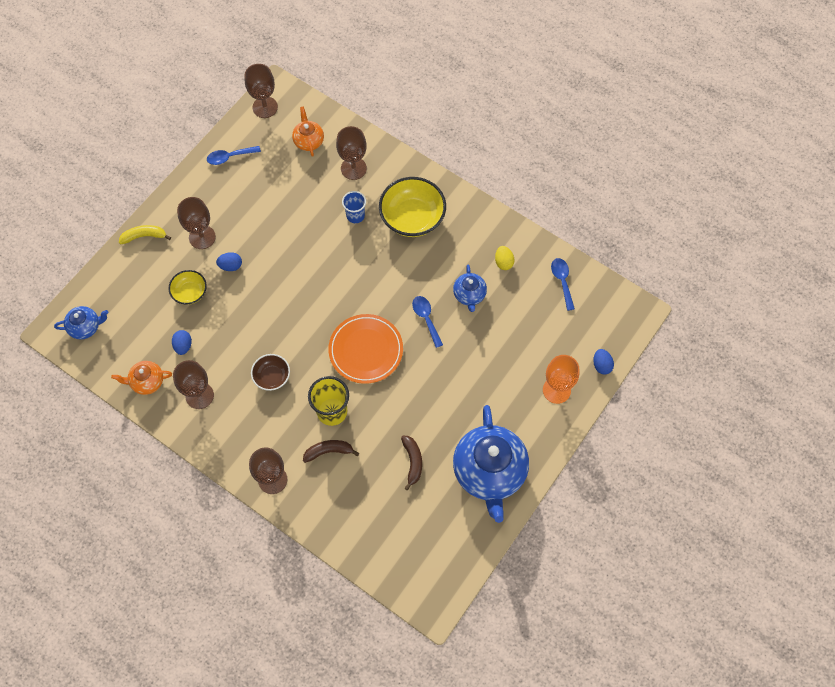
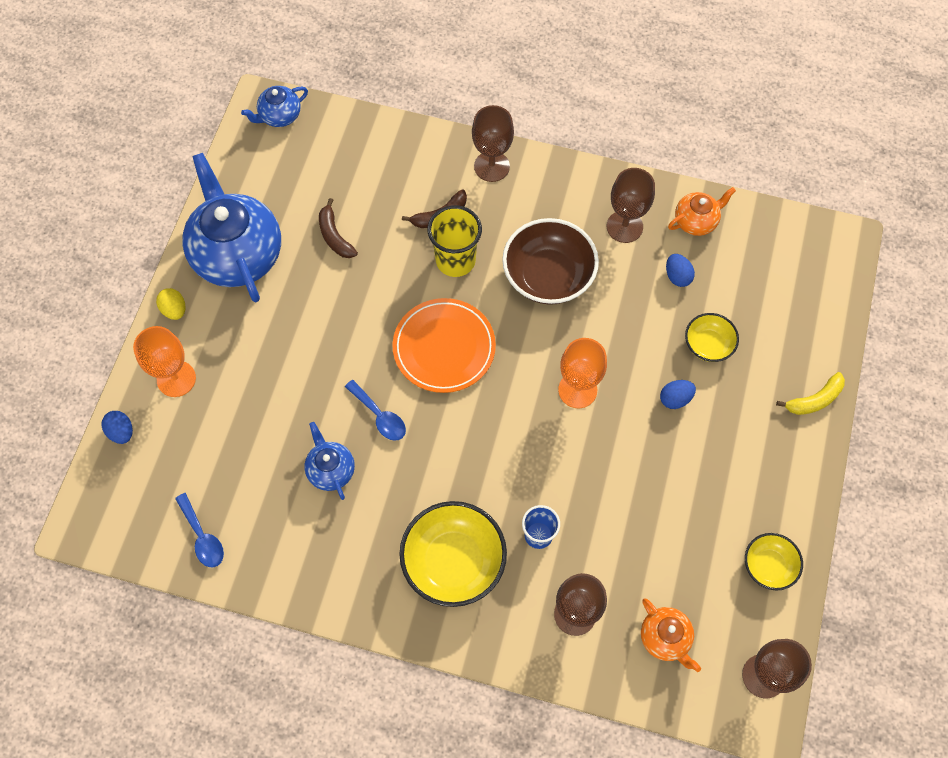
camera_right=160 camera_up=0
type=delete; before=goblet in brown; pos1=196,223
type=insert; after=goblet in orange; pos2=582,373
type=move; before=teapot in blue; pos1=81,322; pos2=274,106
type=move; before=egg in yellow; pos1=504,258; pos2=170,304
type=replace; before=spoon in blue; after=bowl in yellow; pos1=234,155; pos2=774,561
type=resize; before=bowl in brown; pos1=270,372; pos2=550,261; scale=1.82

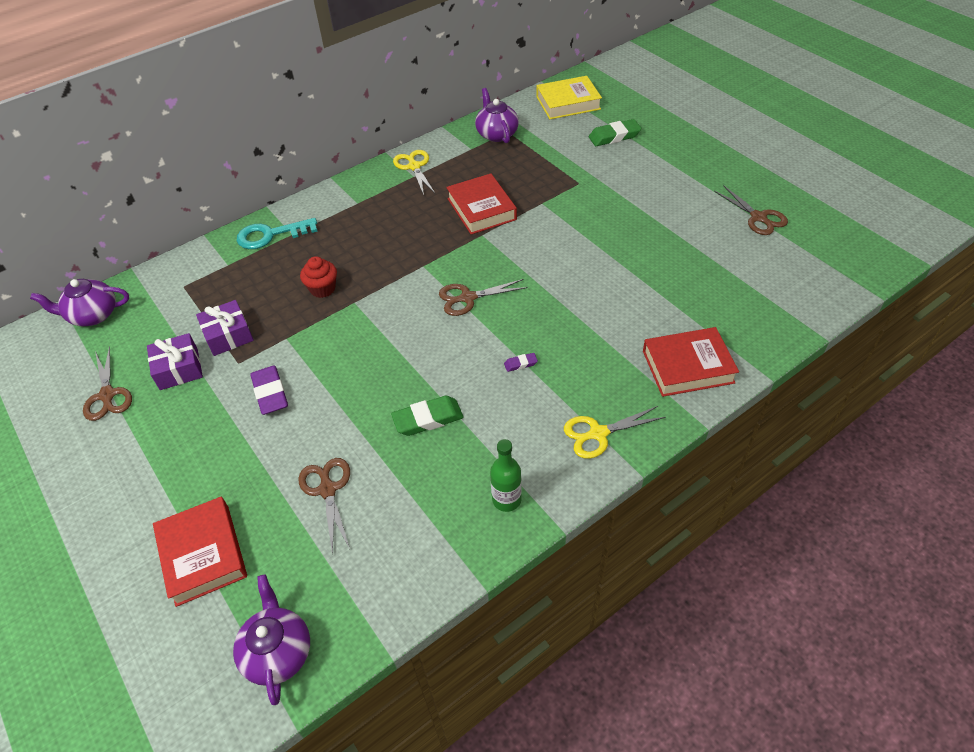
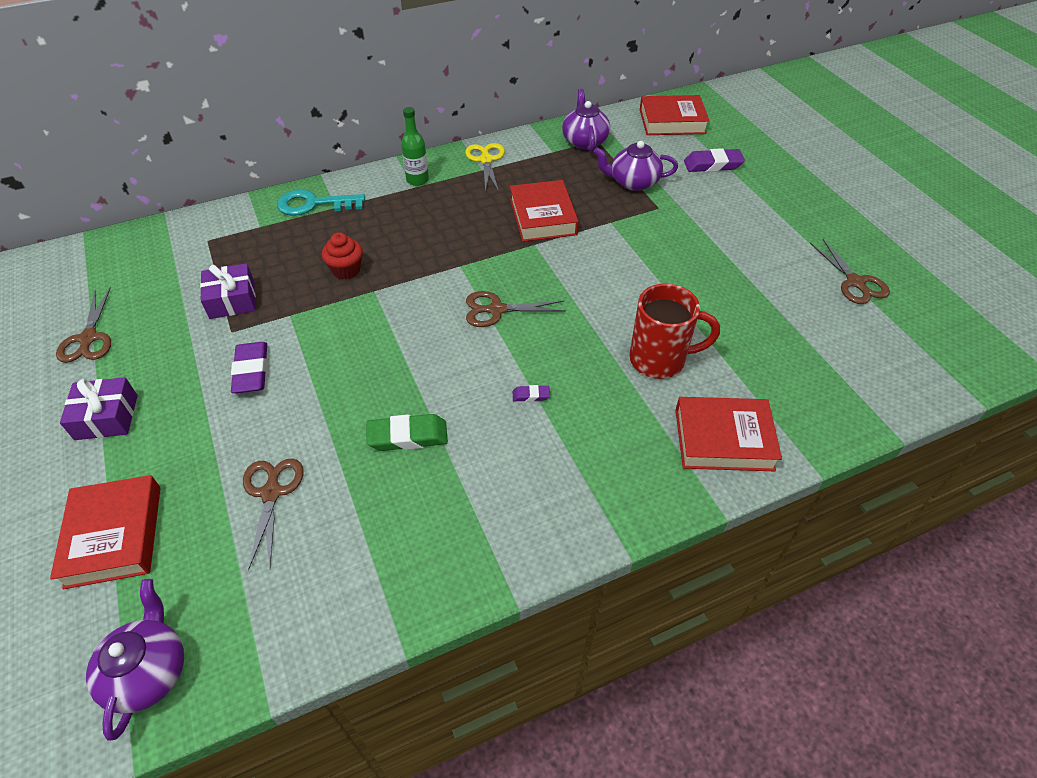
camera_right=10 camera_up=0
type=delete; before=scissors in yellow; pos1=615,432
type=insert; after=mug in red; pos2=674,331
type=move; before=teapot in purple; pos1=79,302; pos2=636,166
type=move; before=gift in purple; pos1=175,361; pos2=99,408
type=move; before=bottle in green; pos1=506,475; pos2=415,146
type=recolor; before=book in yellow; after=book in red; pos1=569,97; pos2=675,115
type=recolor; before=eraser in green; after=eraser in purple; pos1=615,132; pos2=714,160

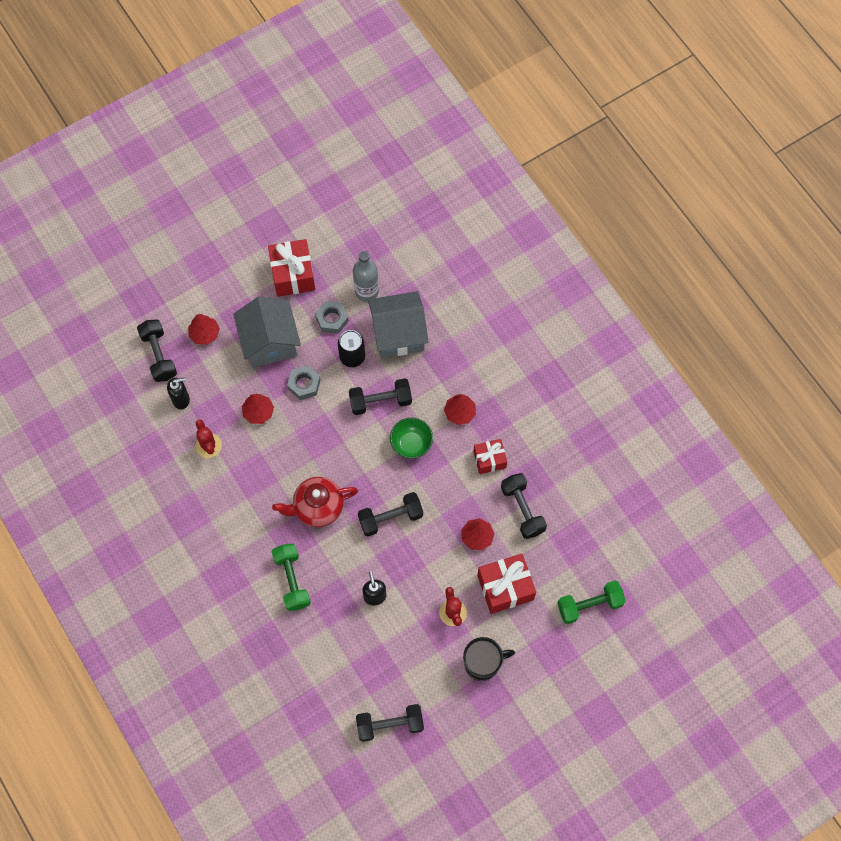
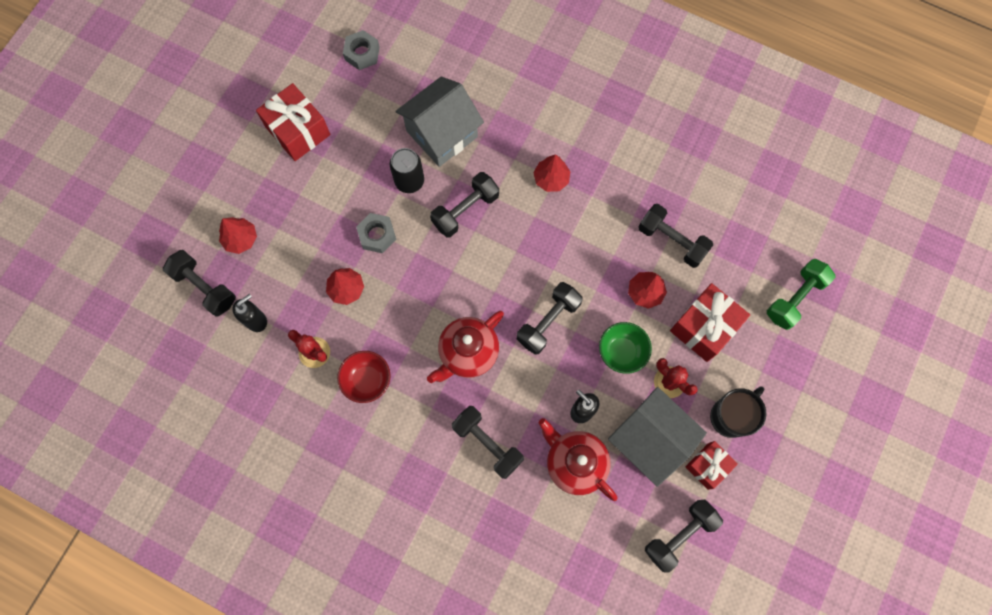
camera_right=-30 camera_up=5
type=delete; before=bottle in grey; pos1=366,276
type=insert; after=bowl in red; pos2=364,377
type=insert; after=teapot in red; pos2=578,459
type=move; before=house in grey; pos1=267,331; pos2=657,437
type=move; before=nut in grey; pos1=332,317; pos2=361,50
type=move; before=bowl in green; pos1=411,438; pos2=625,348
type=move; before=gift in red; pos1=490,456; pos2=711,465
type=recolor; before=dumbbell in green; after=dumbbell in black; pos1=291,577; pos2=488,442

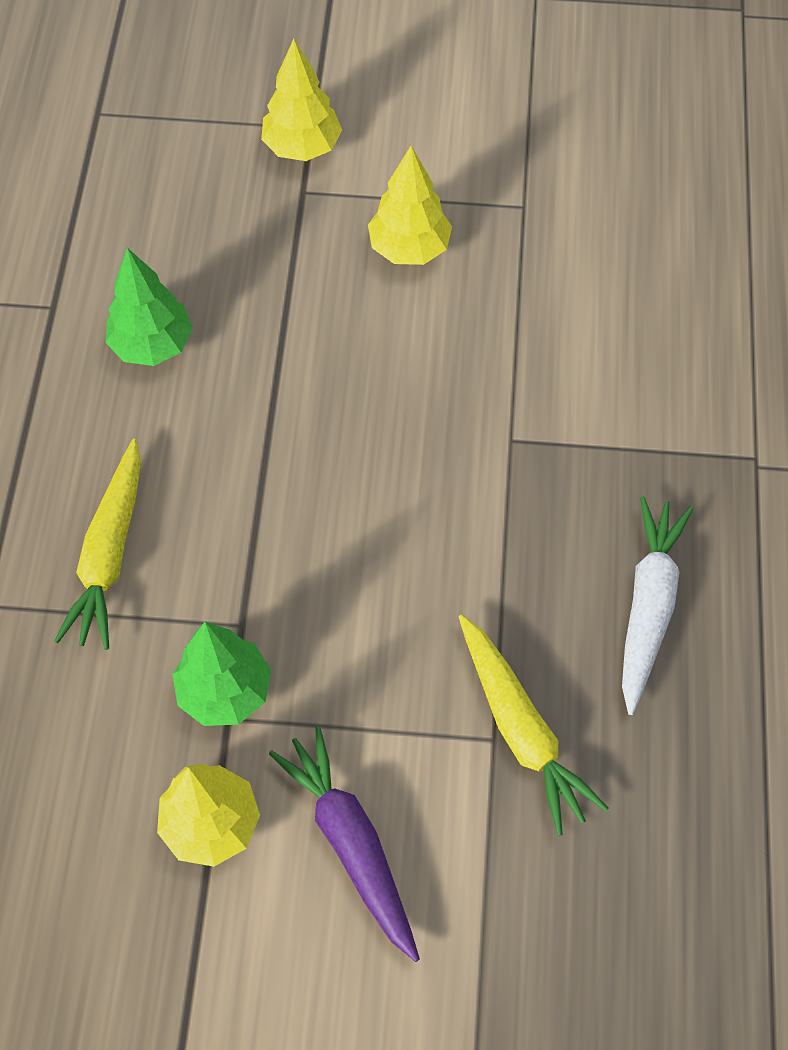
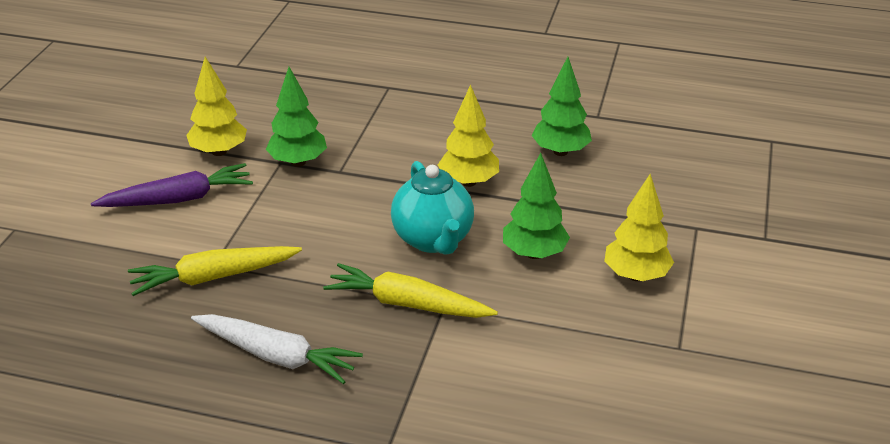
camera_right=100 camera_up=-25
type=insert; after=teapot in turquoise; pos2=432,208
type=insert; after=tree in green; pos2=536,206
type=move; before=carrot in yellow; pos1=97,544; pos2=410,290
type=move; before=tree in yellow; pos1=301,100; pos2=468,135

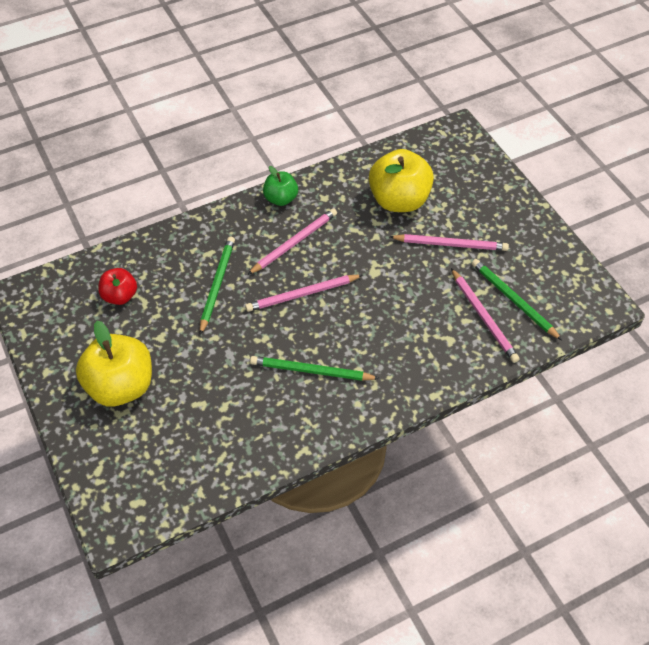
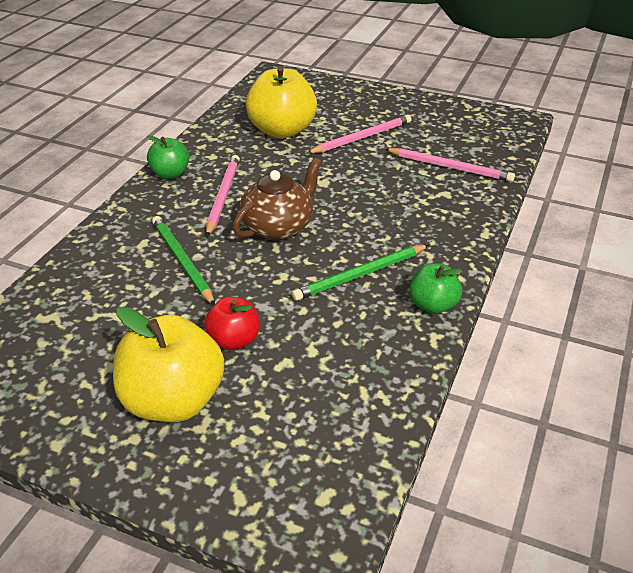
camera_right=-40 camera_up=-15
type=delete; before=pencil in green; pos1=517,299
type=insert; after=apple in green; pos2=435,288
type=move; before=apple in red; pos1=117,286; pos2=231,323
type=replace; before=pencil in pink; after=teapot in brown; pos1=303,293; pos2=277,199

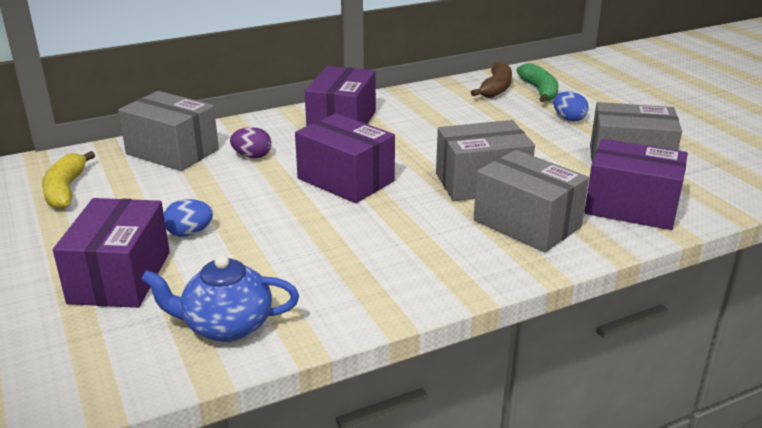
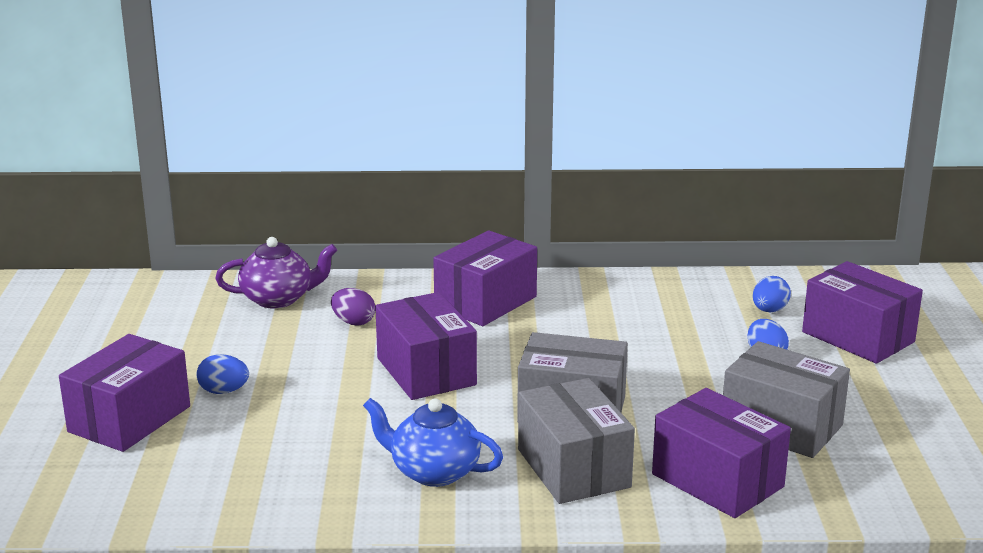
camera_right=25 camera_up=-5
type=delete; before=banana in yellow; pos1=68,180
type=delete; before=banana in brown; pos1=491,79
type=insert; after=box in purple; pos2=862,312
type=move; before=teapot in blue; pos1=220,298; pos2=433,442
type=replace; before=box in grey; after=teapot in purple; pos1=168,131; pos2=276,273
type=replace; before=banana in green; after=egg in blue; pos1=537,82; pos2=772,294

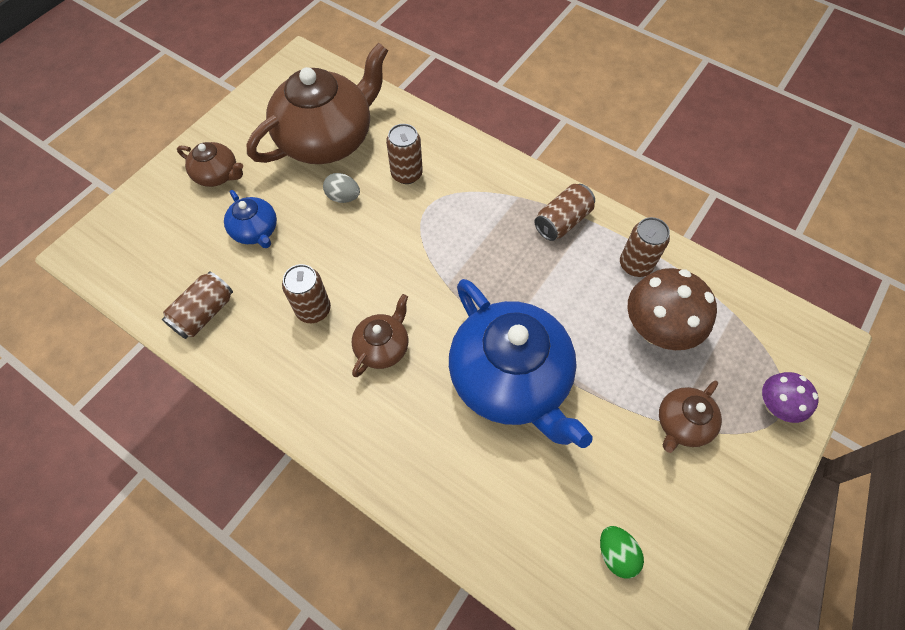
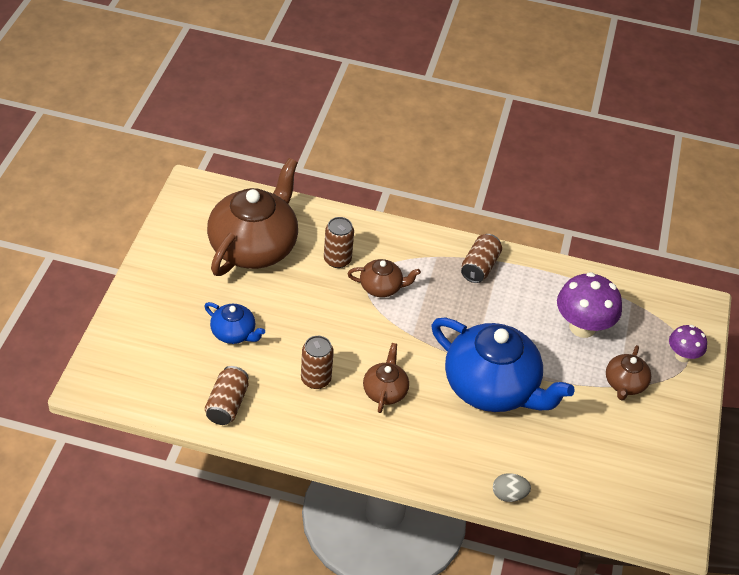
camera_right=-25 camera_up=-15
type=delete; before=egg in green; pos1=622,552
type=delete; before=can in brown; pos1=645,247
type=move; before=teapot in brown; pos1=210,164; pos2=384,278
type=move; before=egg in grey; pos1=341,188; pos2=512,487
type=recolor; before=mushroom in brown; after=mushroom in purple; pos1=672,309; pos2=589,305

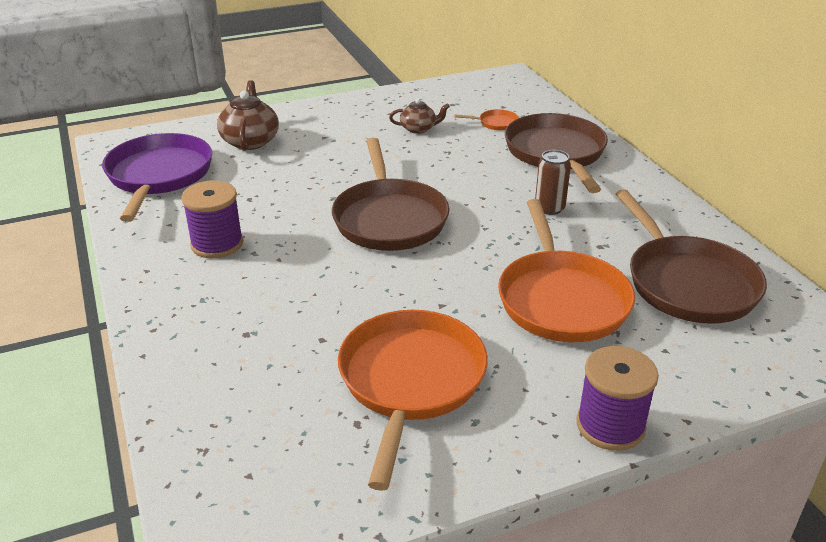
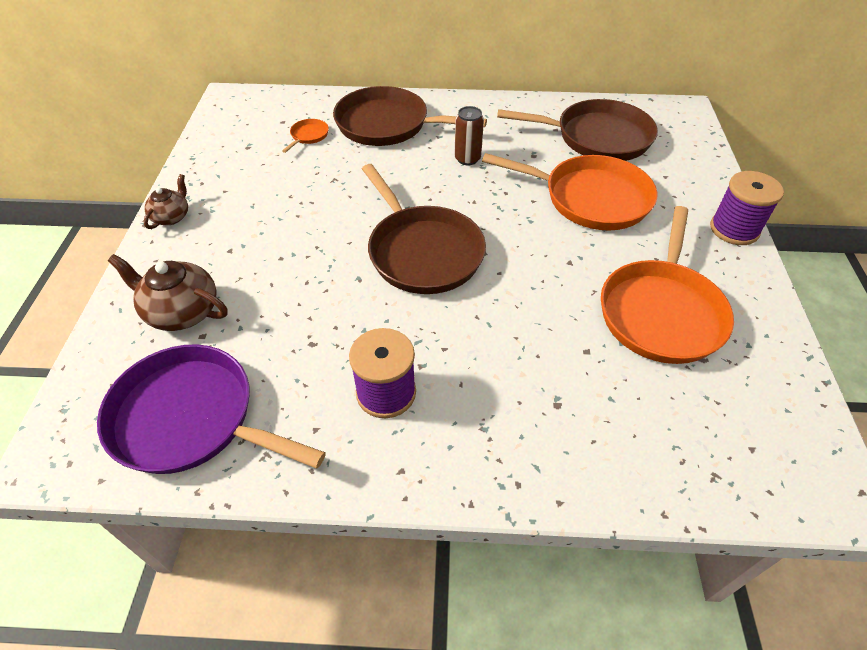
camera_right=-65 camera_up=15
type=move; before=teapot in brown; pos1=419,116; pos2=166,201
type=rotate; before=pan in brown; pos1=391,194; pos2=424,229; turn=45
type=rotate; before=pan in orange; pos1=413,400; pos2=667,285; turn=-105

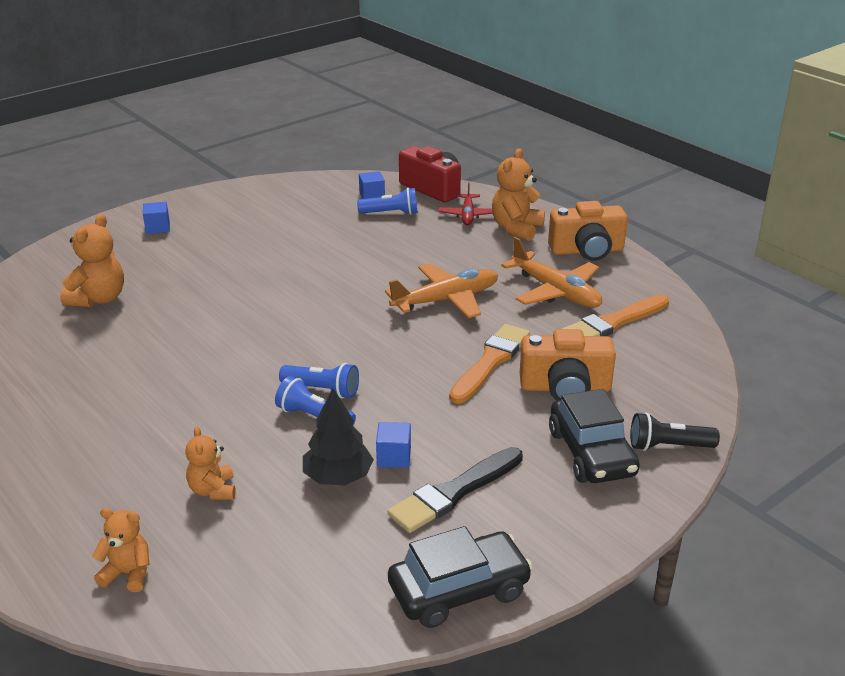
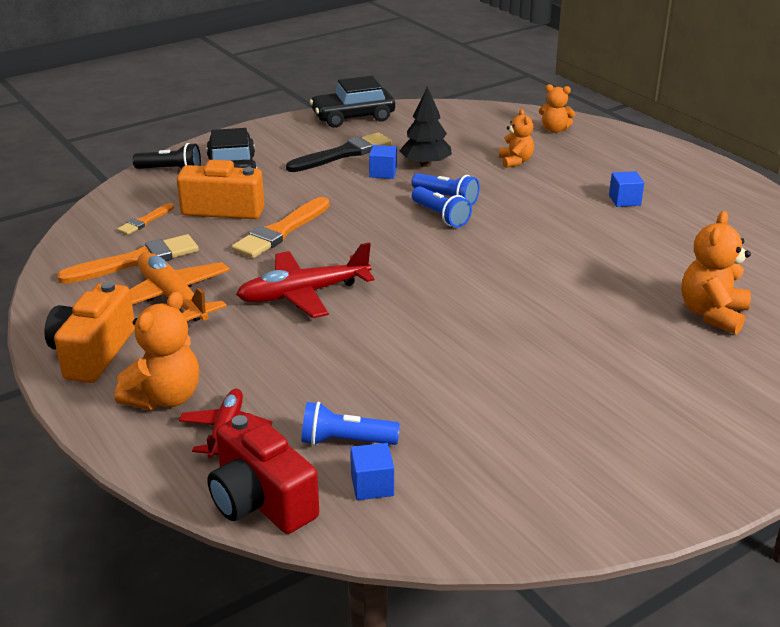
camera_right=-175 camera_up=0
type=insert; after=brush in orange; pos2=145,219
type=move; before=cube in blue; pos1=156,218; pos2=626,189
type=recolor; before=plane in orange; after=plane in red; pos1=441,290; pos2=305,280
type=rotate; before=flashlight in blue; pos1=319,380; pos2=442,207; turn=-150
type=rotate; before=camera in orange; pos1=588,231; pos2=90,332; turn=-75

